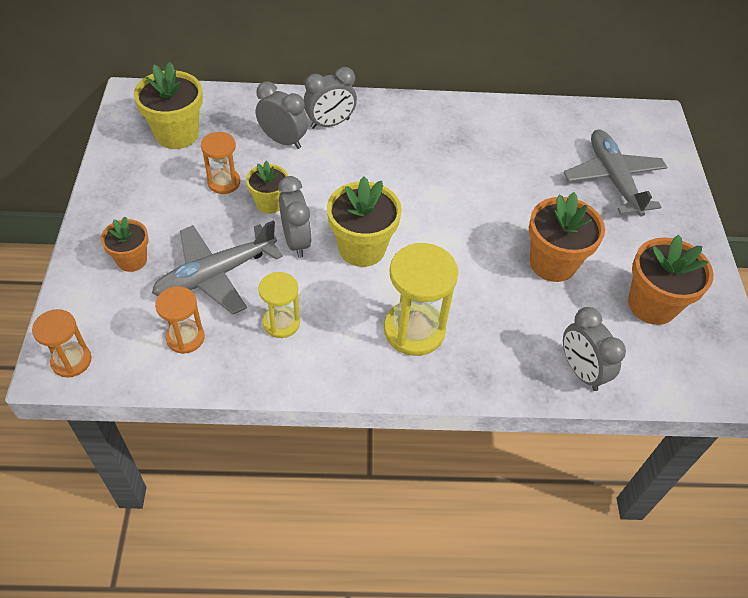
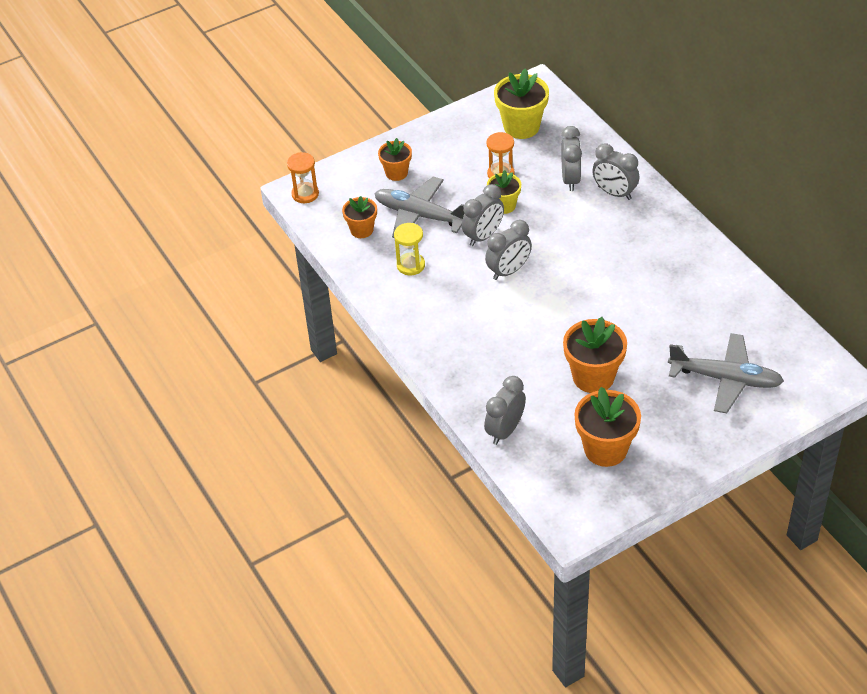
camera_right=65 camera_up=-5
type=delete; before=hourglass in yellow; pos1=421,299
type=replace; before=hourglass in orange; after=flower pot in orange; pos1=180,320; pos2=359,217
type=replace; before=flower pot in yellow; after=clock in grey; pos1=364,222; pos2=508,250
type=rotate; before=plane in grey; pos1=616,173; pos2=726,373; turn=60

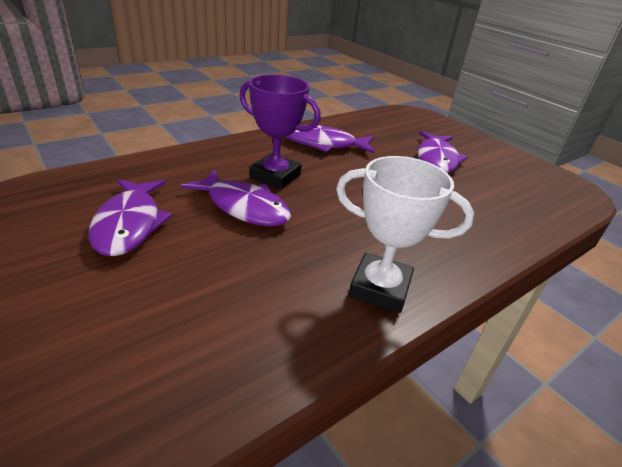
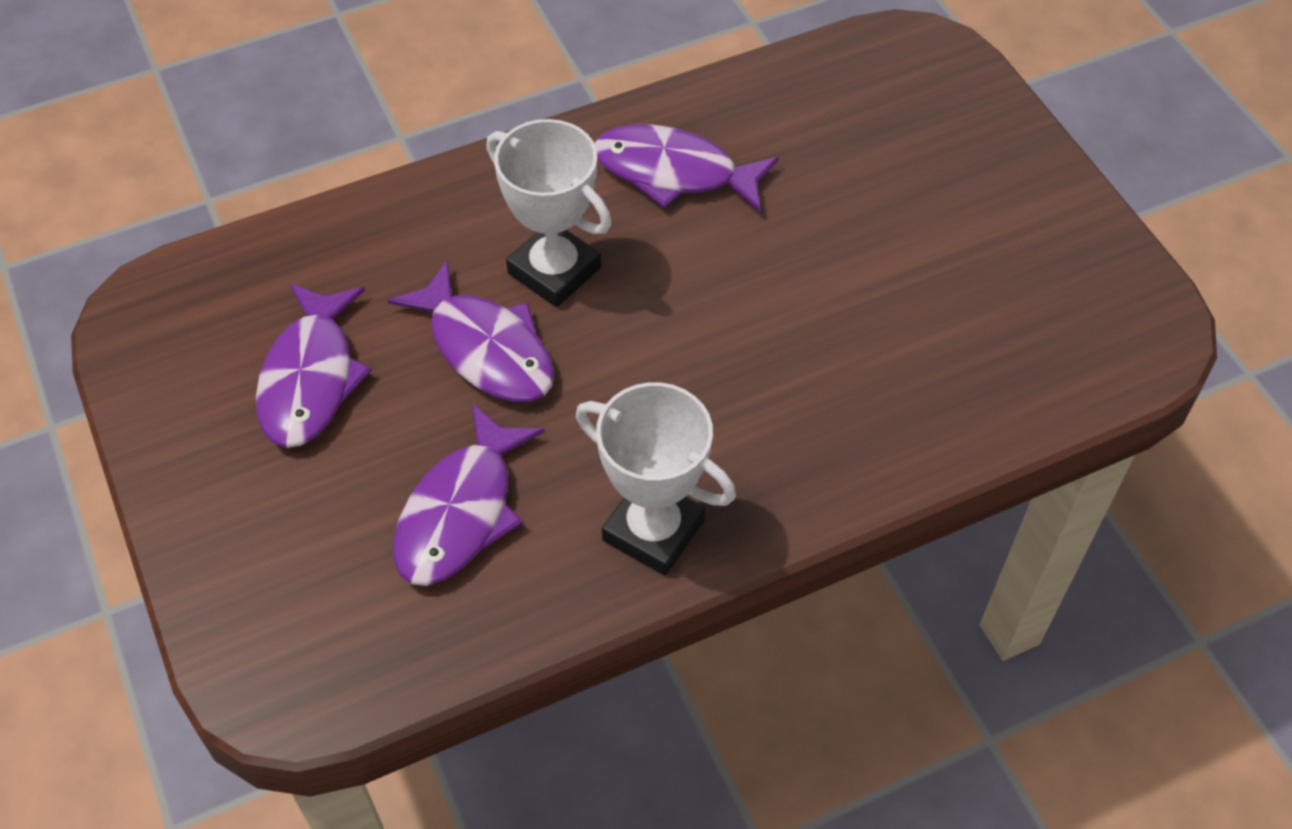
camera_right=15 camera_up=20
type=move; before=fish in purple; pos1=442,152; pos2=469,494
type=recolor; before=trophy in purple; after=trophy in white; pos1=280,132; pos2=549,213

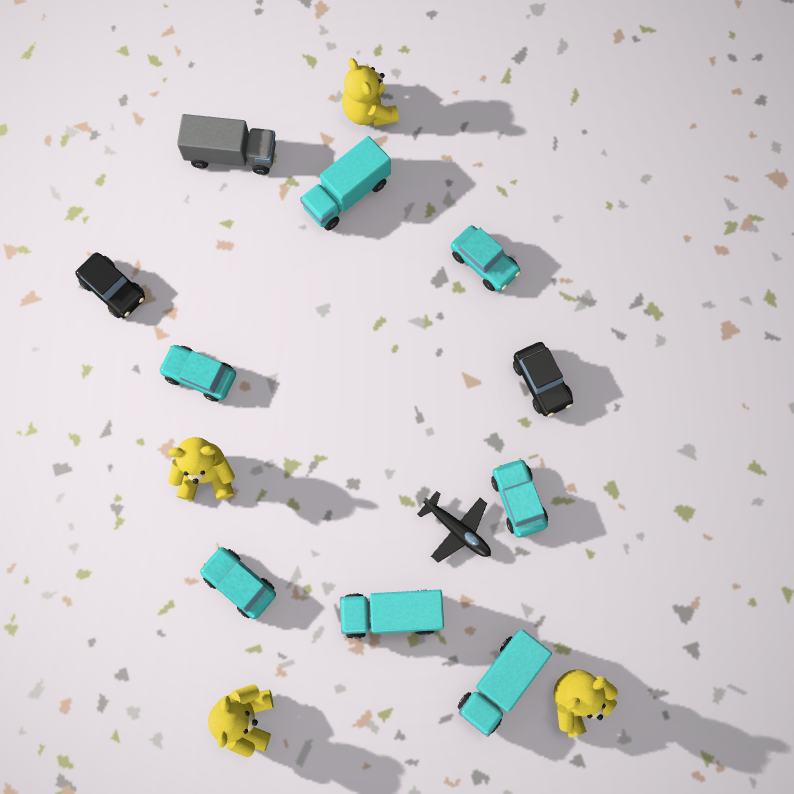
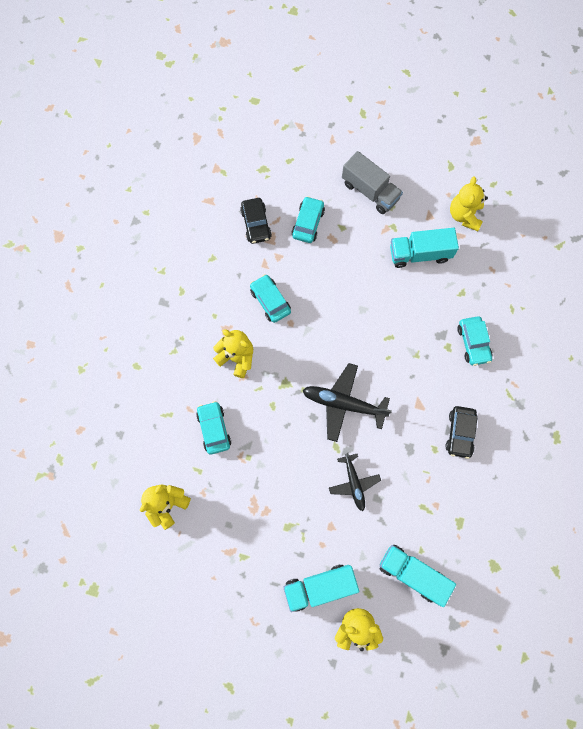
camera_right=35 camera_up=0
type=insert; after=plane in black; pos2=347,402
type=move; before=truck in turquoise; pos1=392,614; pos2=418,576
type=move; before=car in turquoise; pos1=519,498; pos2=308,219

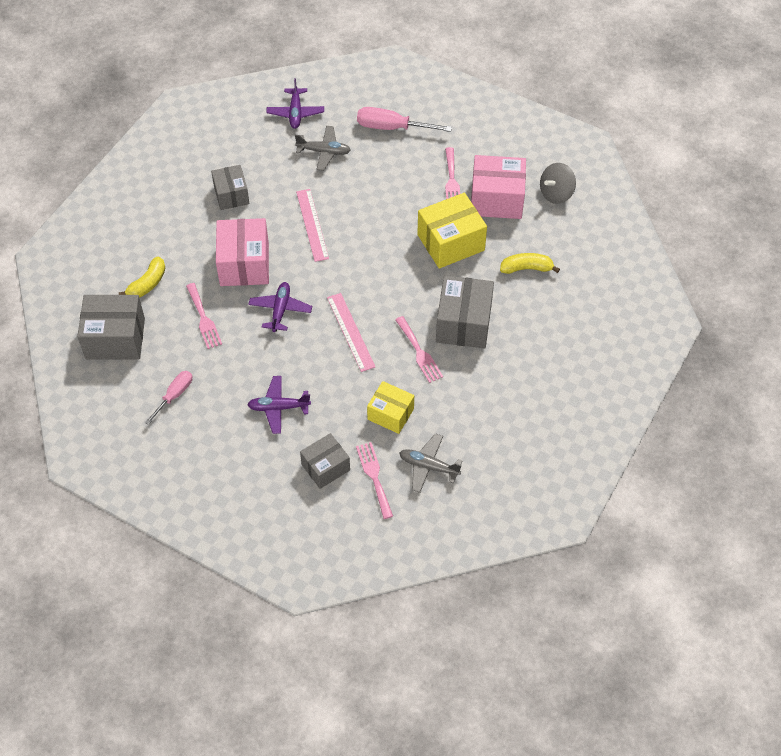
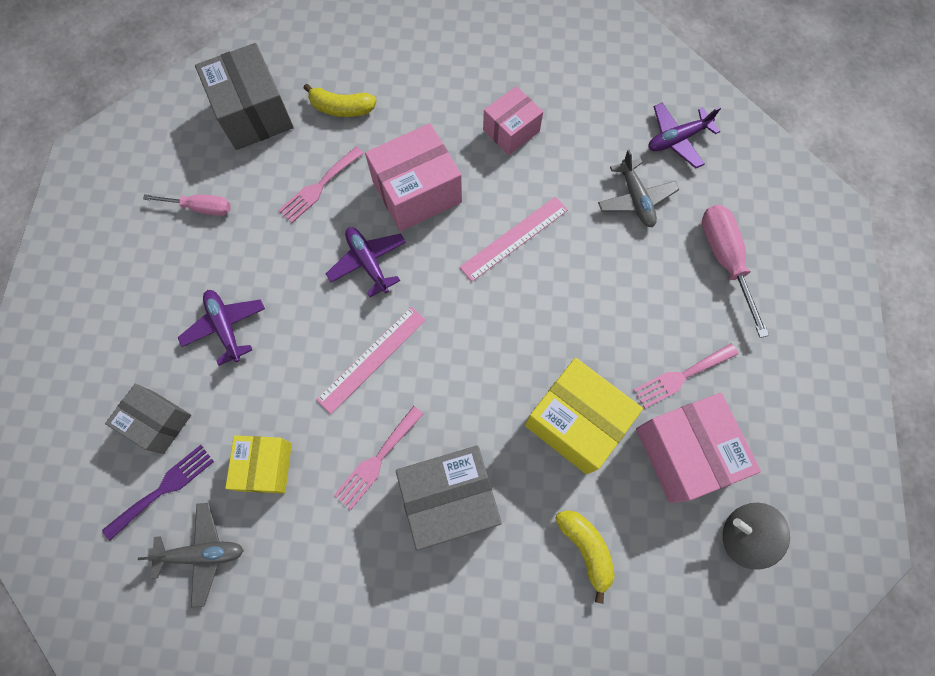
camera_right=65 camera_up=15
type=recolor; before=box in grey; after=box in pink; pos1=230,187; pos2=513,120
type=recolor; before=fork in pink; after=fork in purple; pos1=374,480; pos2=158,493
type=rotate; before=plane in purple; pos1=280,307; pos2=366,262; turn=-105
type=rotate; before=plane in grey; pos1=431,463; pos2=191,555; turn=90

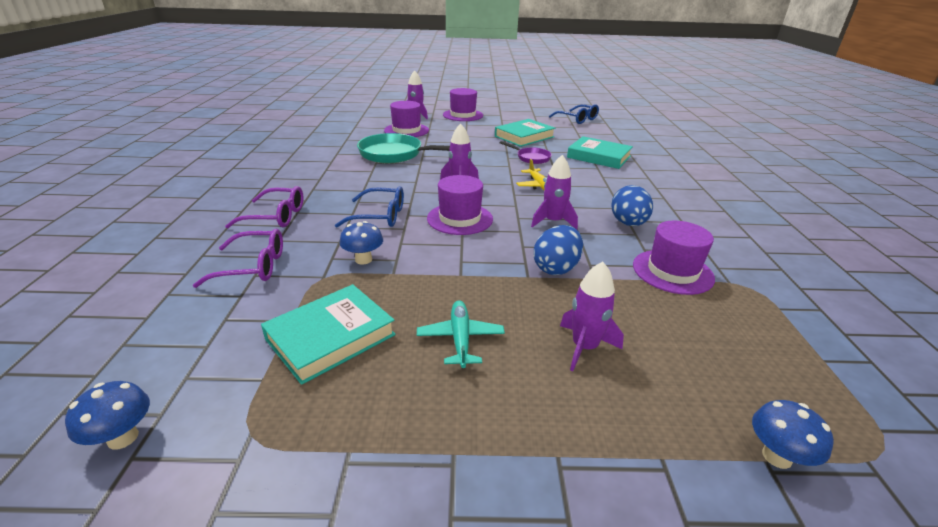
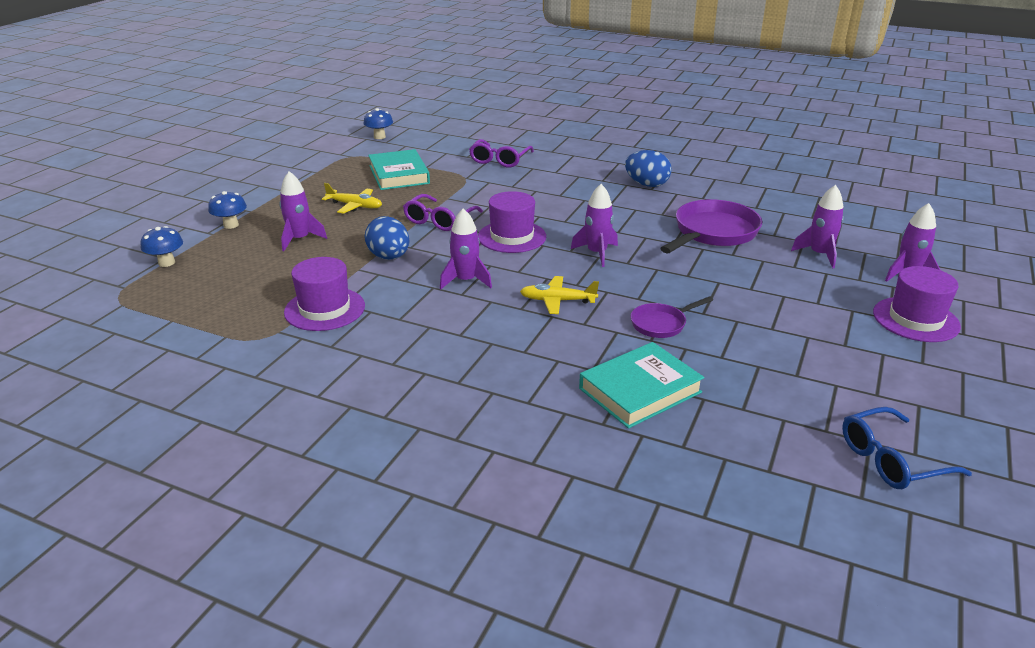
camera_right=115 camera_up=0
type=delete; before=glasses in blue; pos1=369,206
type=delete; before=book in turquoise; pos1=525,133
type=move; before=glasses in purple; pos1=264,207; pos2=443,212
type=move; before=mushroom in blue; pos1=361,243; pos2=227,210
type=move; before=egg in blue; pos1=632,205; pos2=648,168
type=replace; before=hat in purple; after=rocket in purple; pos1=406,119; pos2=817,226
type=recolor; before=pan in turquoise; after=pan in purple; pos1=403,148; pos2=711,226
type=recolor; before=plane in turquoise; after=plane in yellow; pos1=461,334; pos2=352,198

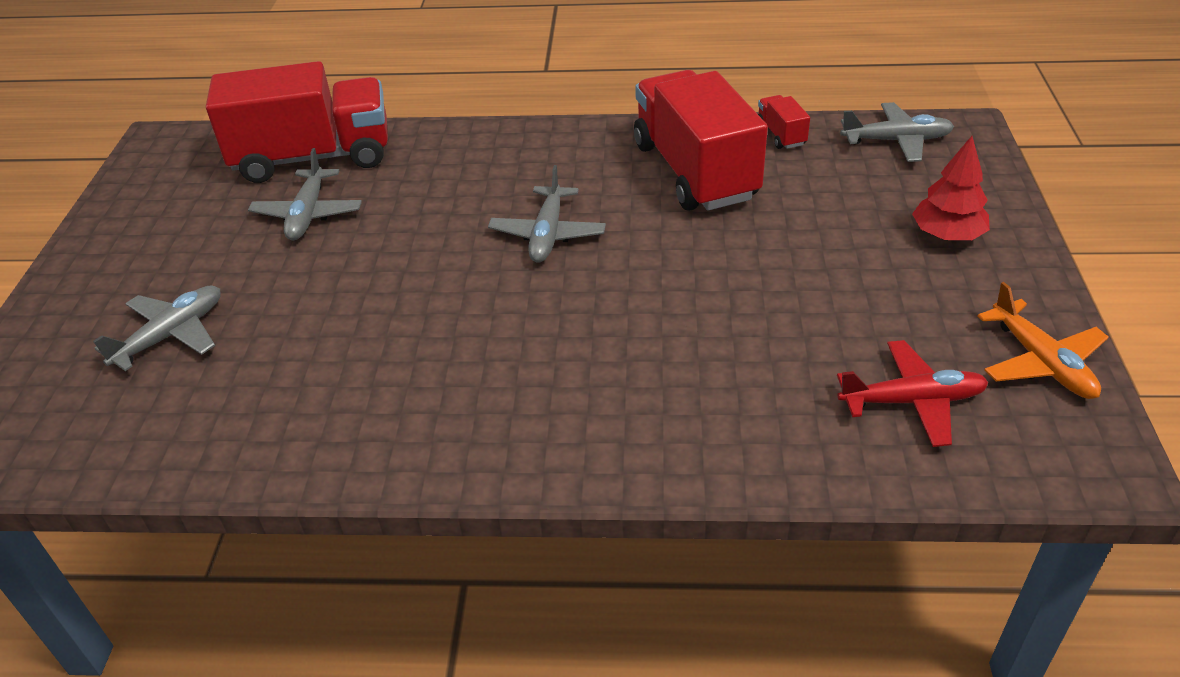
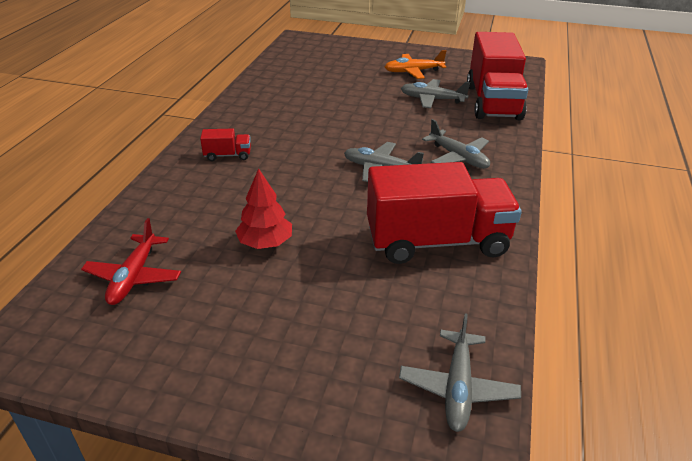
camera_right=100 camera_up=-5
type=move; before=plane in grey; pos1=157,328; pos2=456,144
type=move; before=truck in red; pos1=784,122; pos2=225,144
type=move; before=tree in red; pos1=951,188; pos2=263,208
type=move; before=plane in orange; pos1=1043,340; pos2=416,64

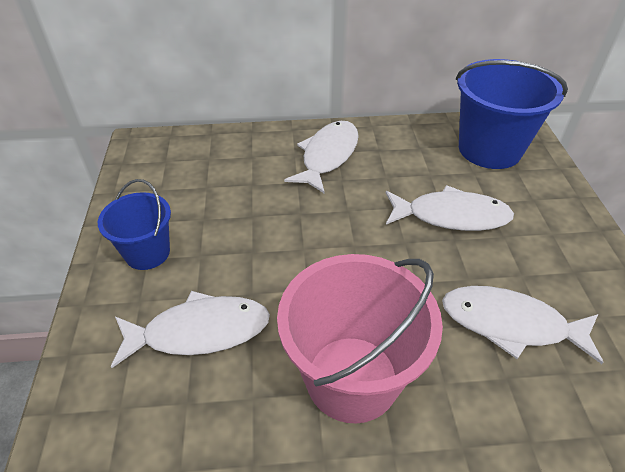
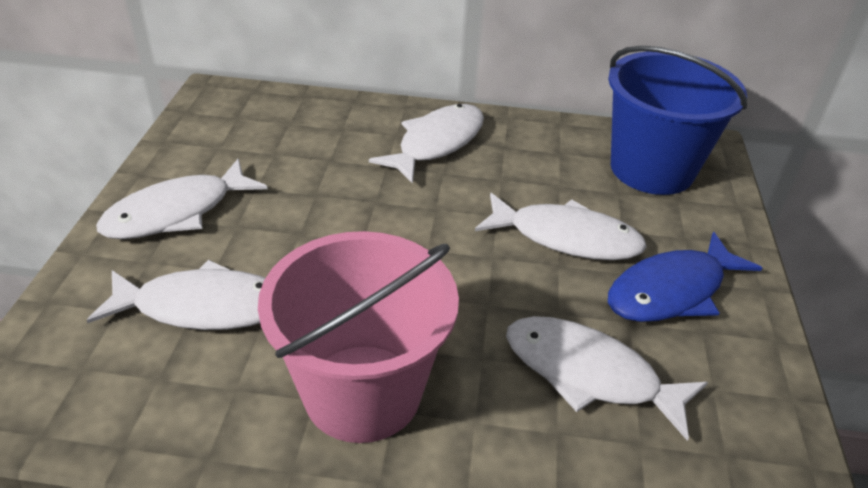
camera_right=10 camera_up=-5
type=insert; after=fish in blue; pos2=685,277
type=replace; before=bucket in blue; after=fish in white; pos1=134,224; pos2=182,198

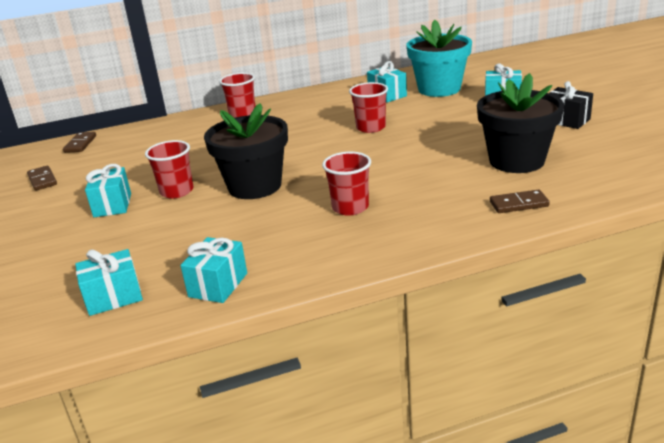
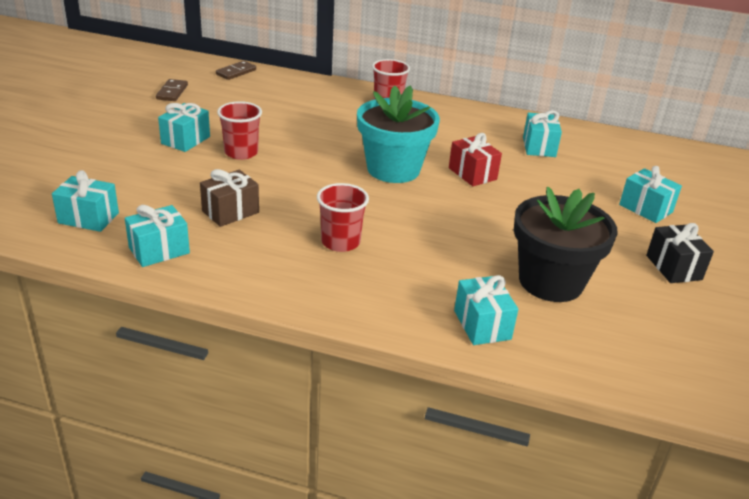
camera_right=30 camera_up=5
type=delete; before=flower pot in black; pos1=246,151
type=insert; after=gift in brown; pos2=229,198
type=move; before=flower pot in turquoise; pos1=439,58; pos2=398,134
type=replace; before=cup in red; after=gift in red; pos1=368,107; pos2=475,159
type=replace; before=domino in brown; after=gift in turquoise; pos1=520,201; pos2=486,310

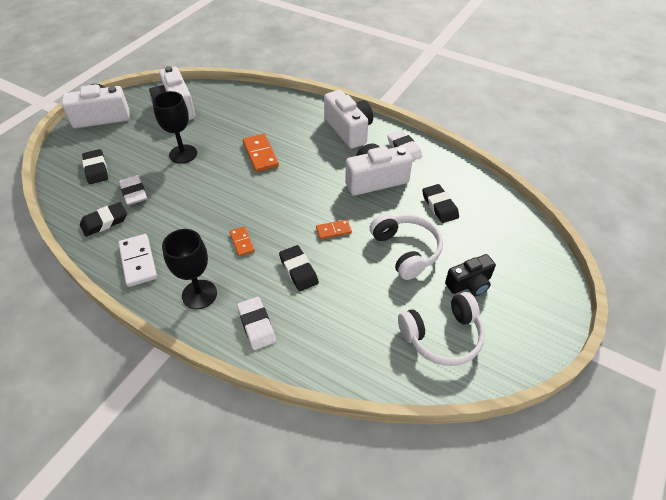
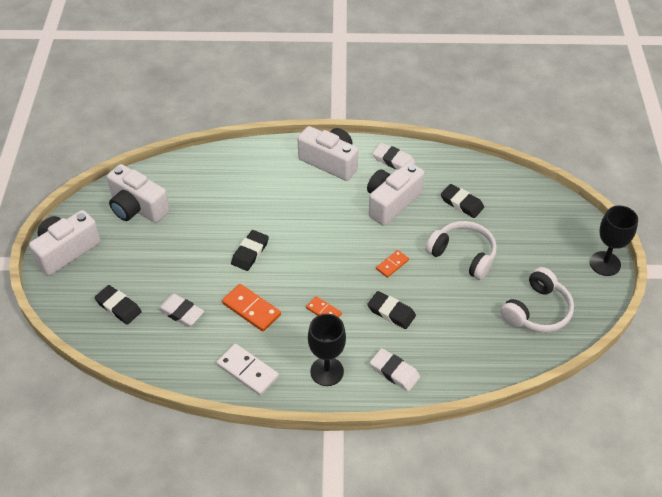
camera_right=-30 camera_up=0
type=delete; before=camera in black; pos1=470,275
type=move; before=eraser in black; pos1=103,219; pos2=250,250
type=move; before=goblet in black; pos1=175,127; pos2=614,241
type=move; before=domino in orange; pos1=261,153; pos2=251,308

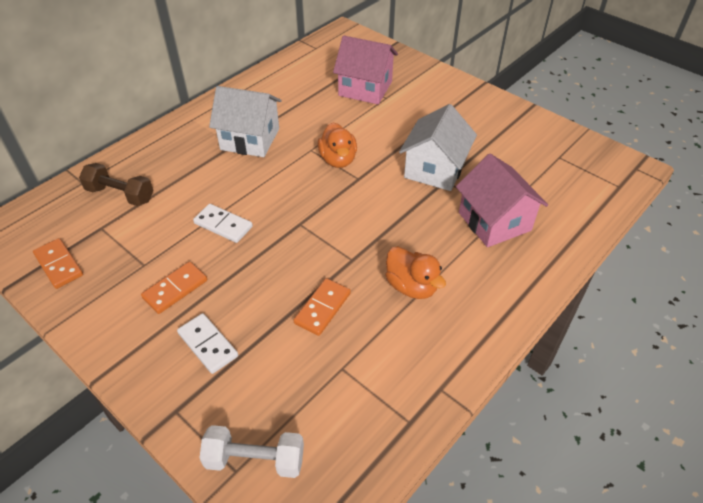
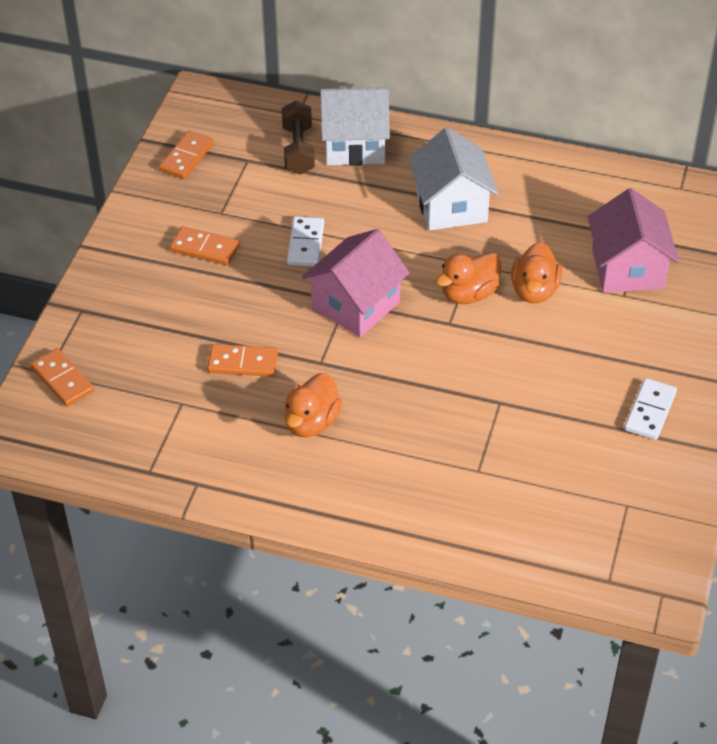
camera_right=65 camera_up=0
type=insert; after=duck in orange; pos2=536,272
type=move; before=domino in white; pos1=207,343; pos2=650,409
type=move; before=house in white; pos1=438,147; pos2=355,126
type=move; before=house in pink; pos1=502,200; pos2=356,283
type=replace; before=dumbbell in white; after=domino in orange; pos1=251,451; pos2=62,377

